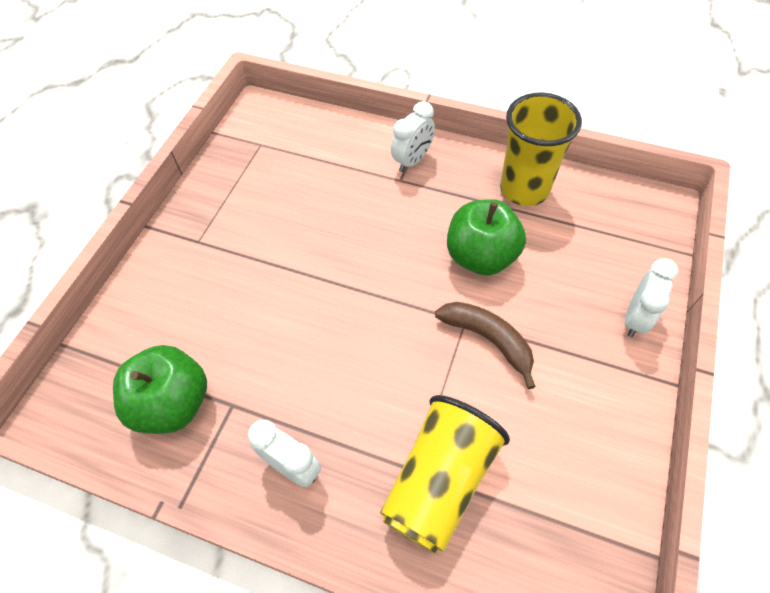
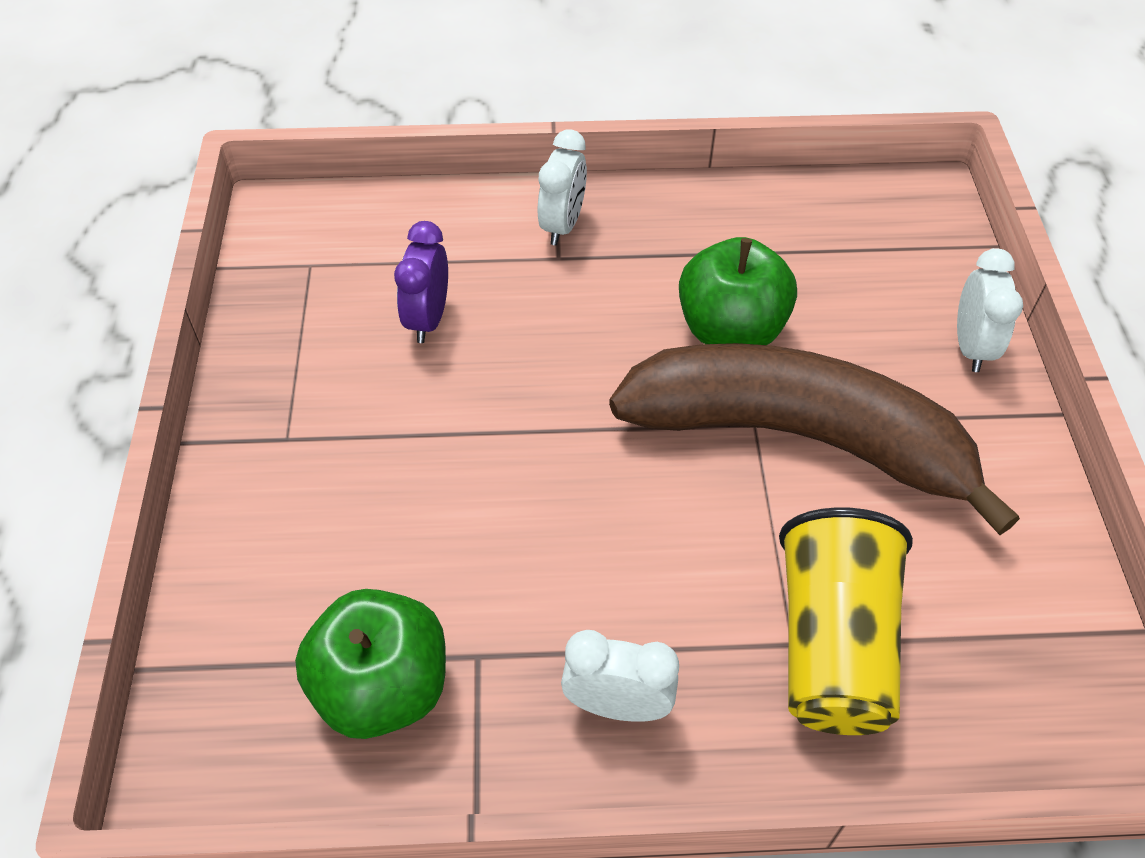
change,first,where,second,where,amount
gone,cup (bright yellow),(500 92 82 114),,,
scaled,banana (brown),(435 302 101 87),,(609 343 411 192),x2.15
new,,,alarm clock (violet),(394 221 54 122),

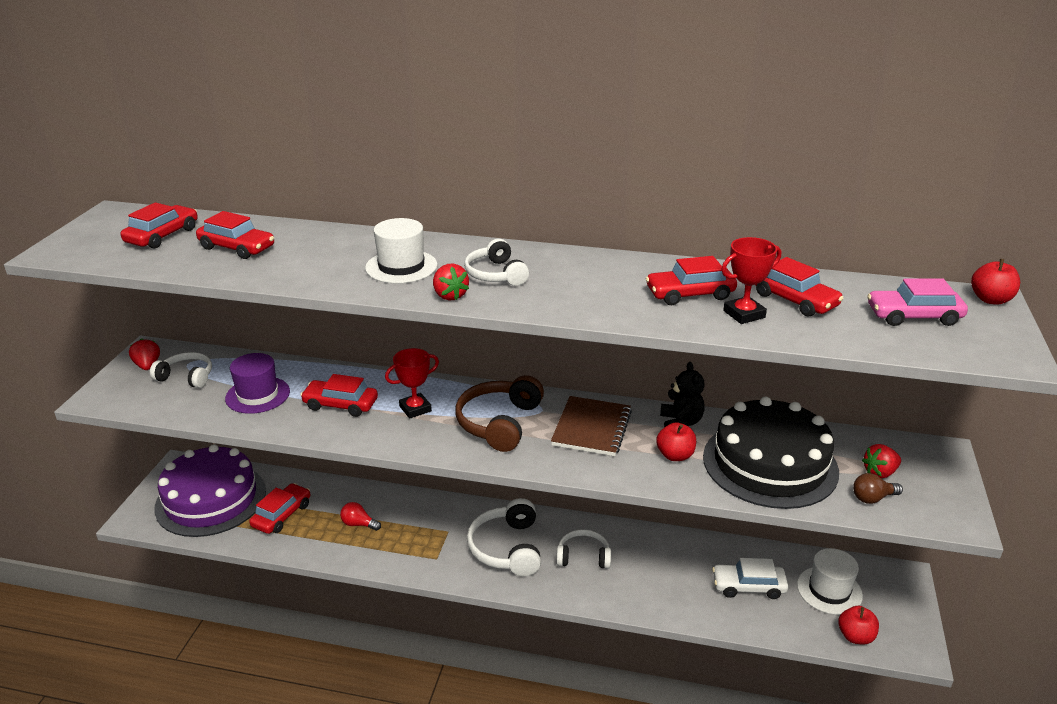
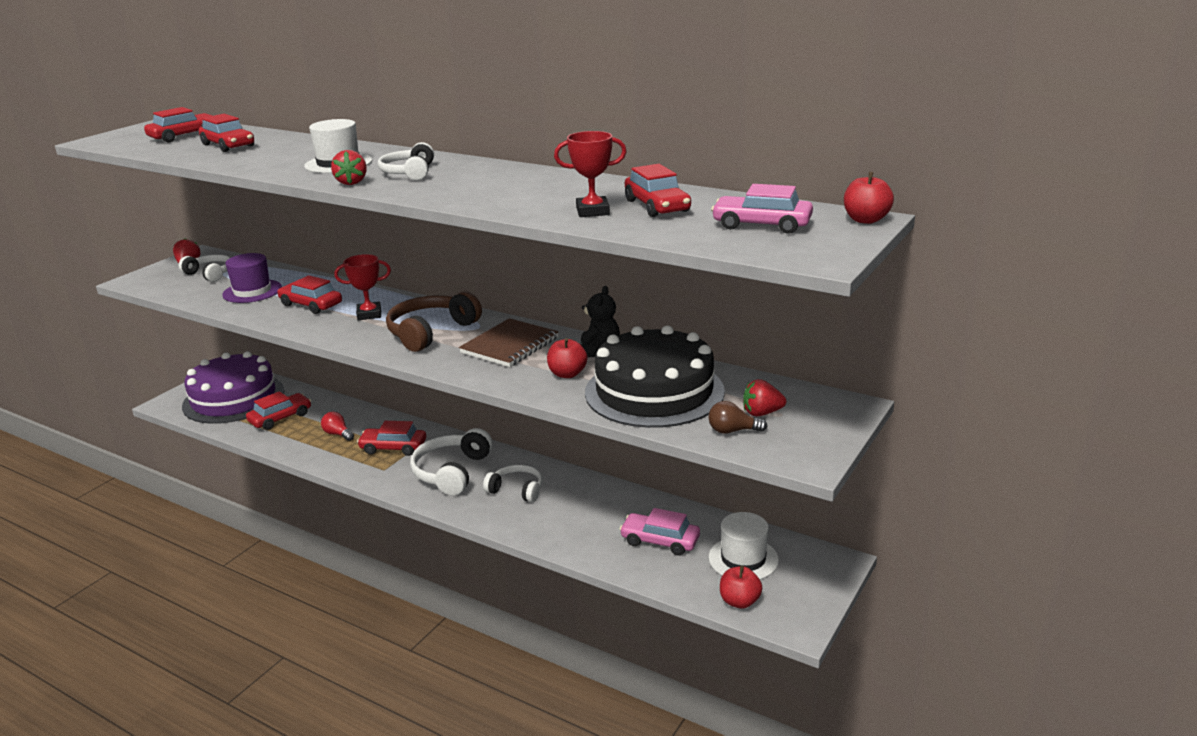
change,first,where,second,where,amount
shifted,car (scarlet),(646 256 91 49),,(357 421 69 35),
repainted,car (white),(712 558 76 41),car (pink),(620 508 80 48),

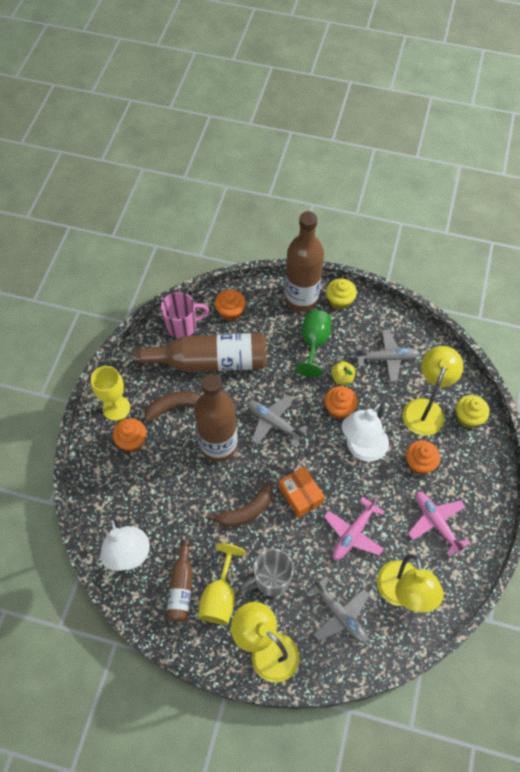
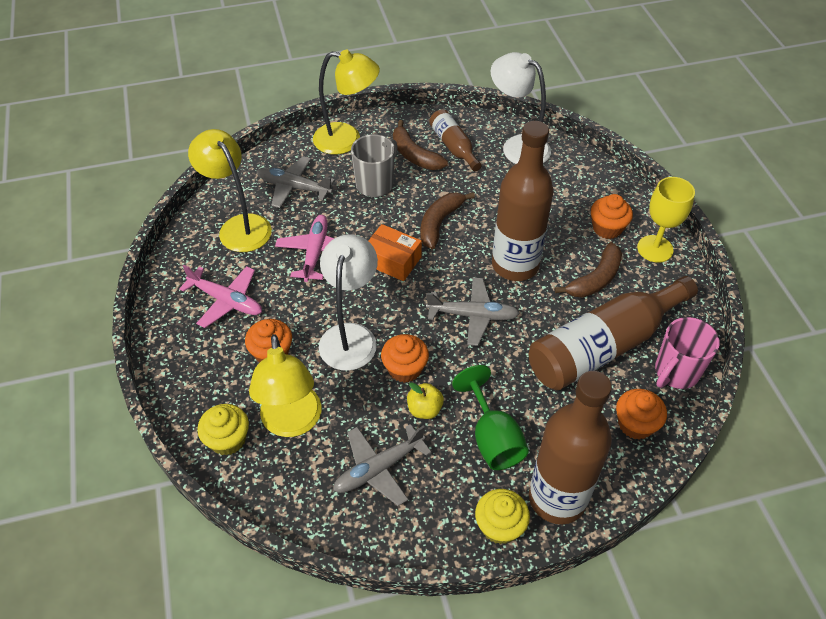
change,first,where,second,where,amount
swapped,wine glass (bright yellow),(198 543 47 82),banana (brown),(393 120 55 50),

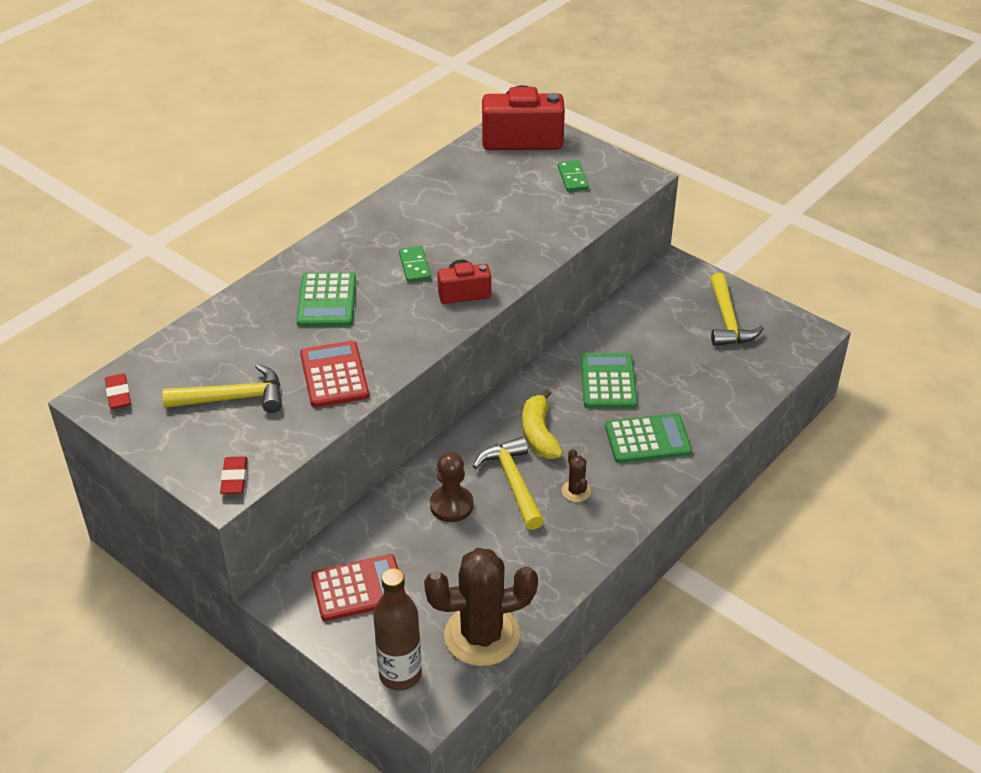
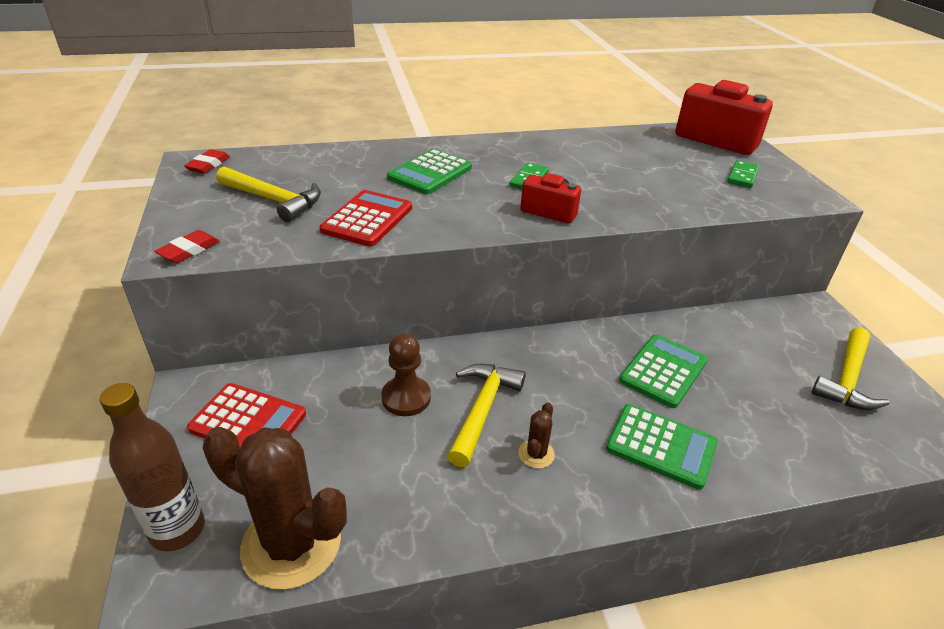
change,first,where,second,where,amount
gone,banana (bright yellow),(522 389 41 70),,,

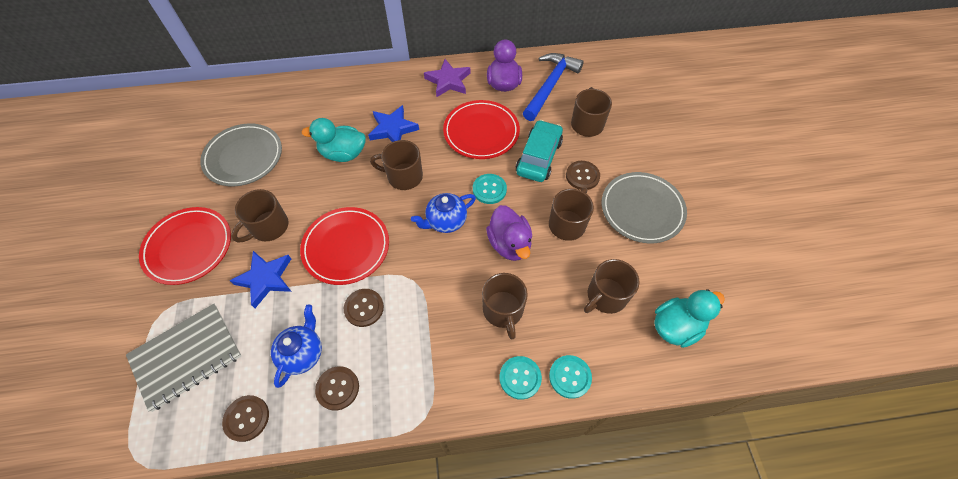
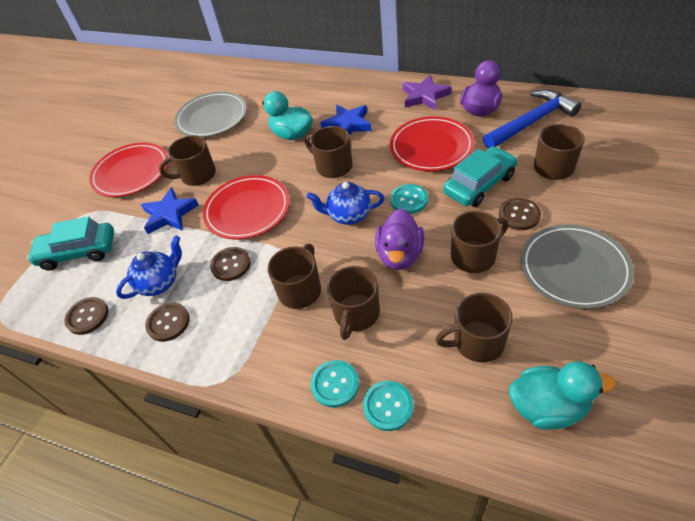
change,first,where,second,where,amount
swapped,notepad (grey),(126 304 115 108),car (teal),(27 216 87 54),
new,,,coffee mug (brown),(267 244 54 65),

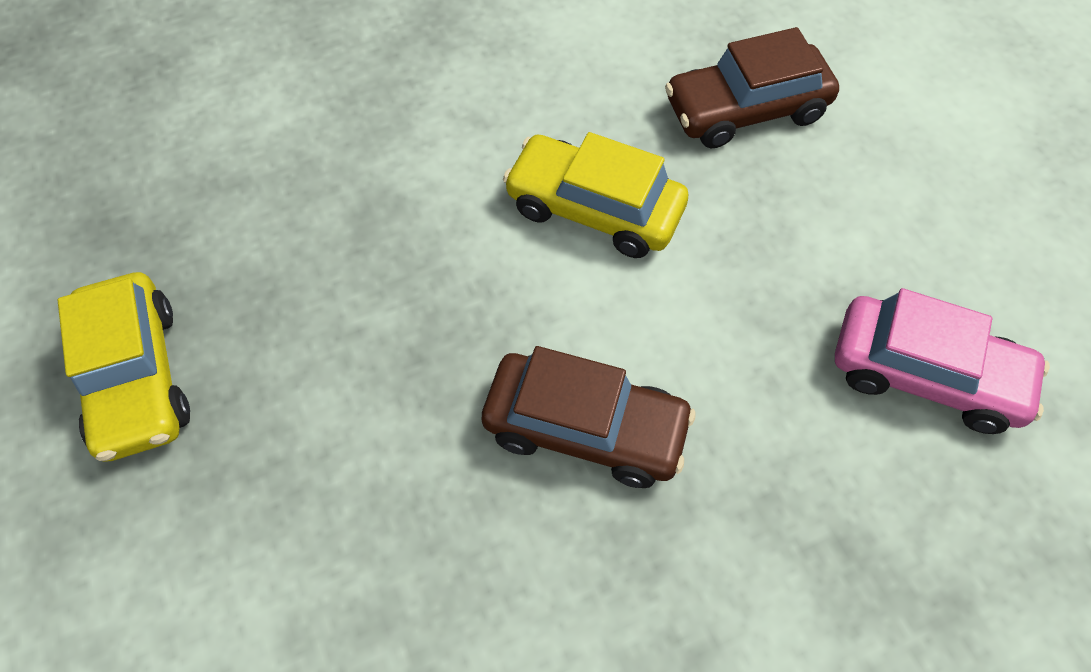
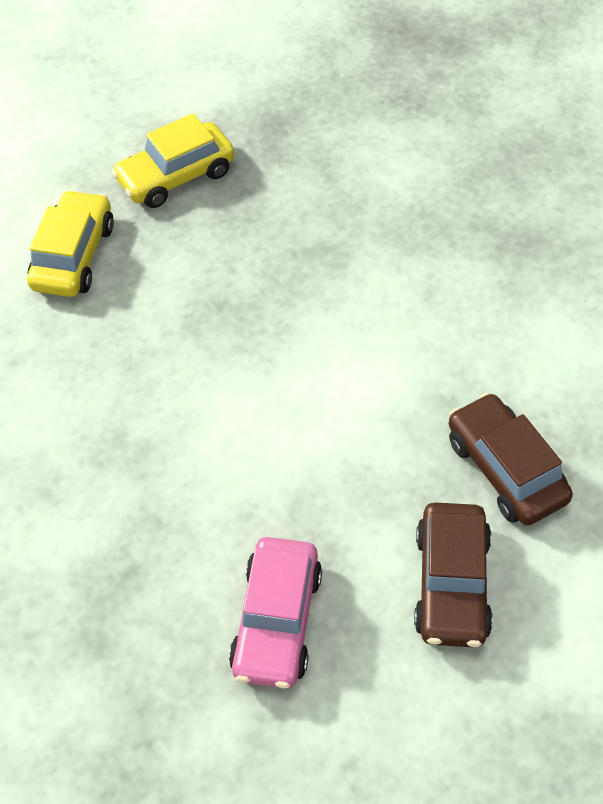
change,first,where,second,where,amount
shifted,car (bright yellow),(503 132 185 126),,(27 190 87 107),
shifted,car (brown),(482 346 214 142),,(414 502 79 146),

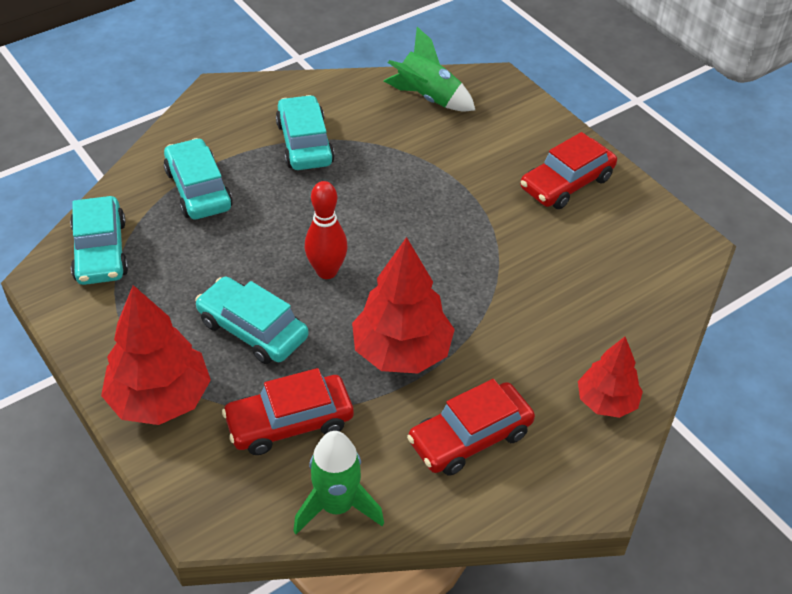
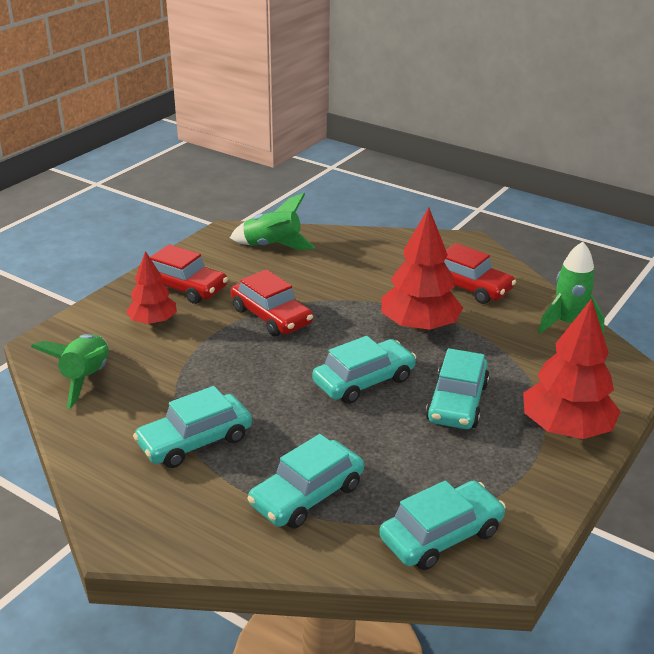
change,first,where,second,where,amount
swapped,tenpin (scarlet),(305 181 43 98),car (teal),(312 336 104 68),
shifted,toy tree (scarlet),(578 337 65 81),,(126 251 51 74),
shifted,car (scarlet),(222 368 132 87),,(231 269 82 67),
new,,,spaceship (leaf-green),(230 193 85 57),

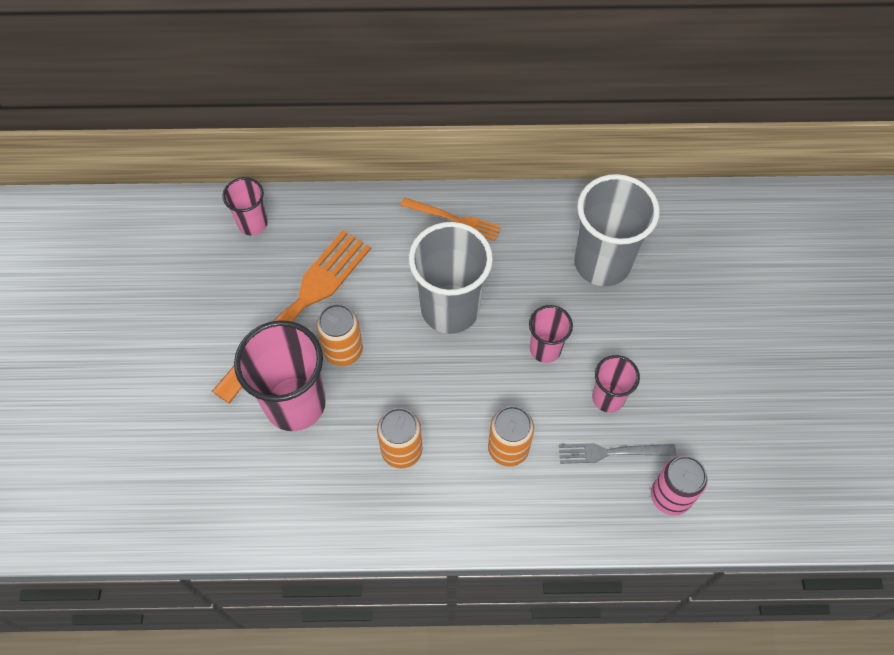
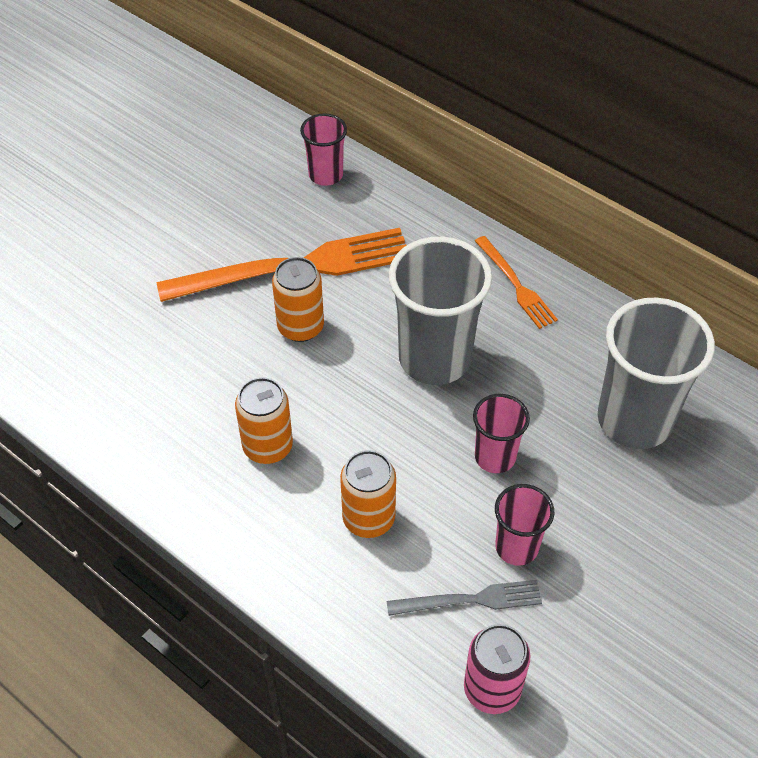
change,first,where,second,where,amount
gone,cup (pink),(234 320 92 111),,,
rotated,fork (grey),(559 443 117 21),,(387 580 155 36),135 degrees clockwise

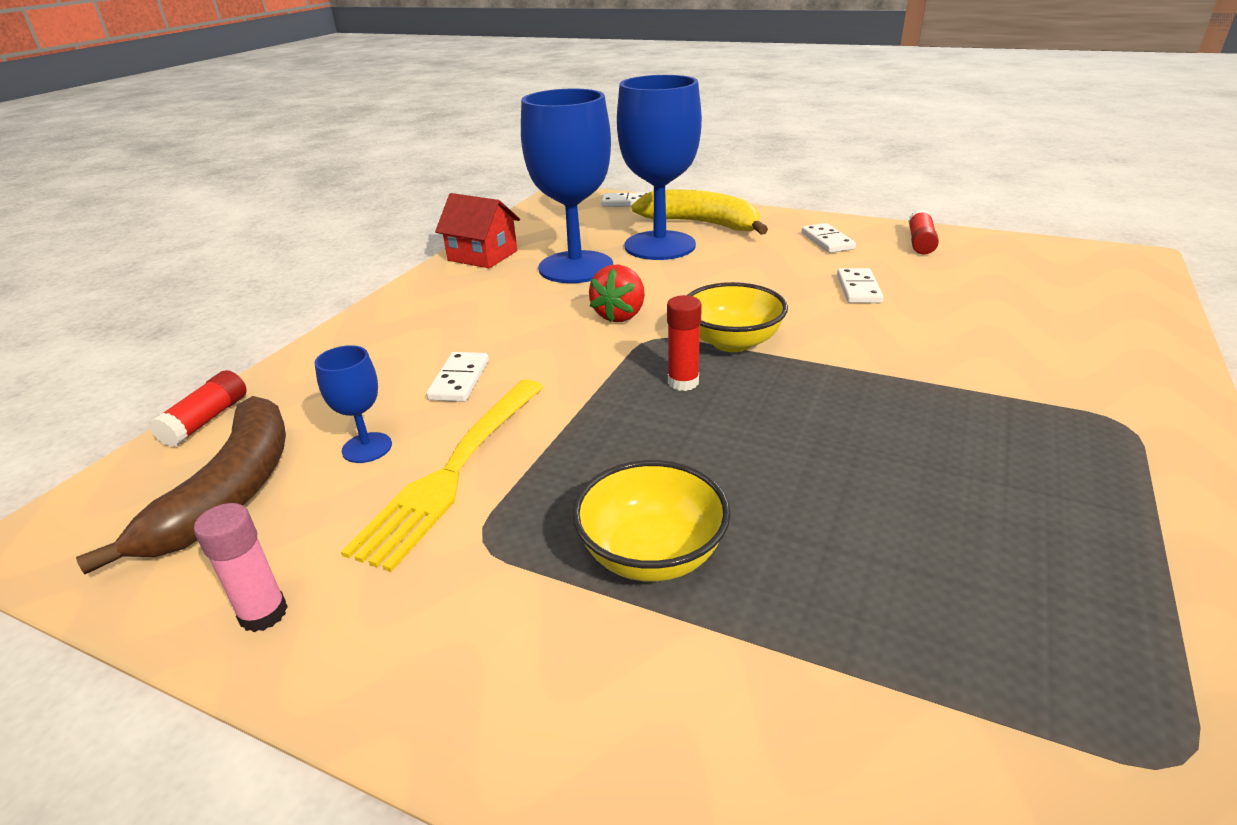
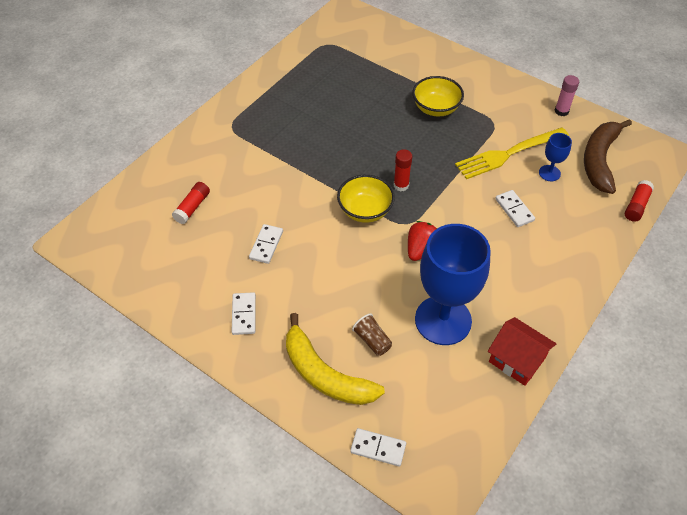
change,first,where,second,where,amount
swapped,wine glass (blue),(617 75 85 185),cup (brown),(352 314 40 42),
shifted,stick of glue (scarlet),(908 209 31 46),,(172 182 38 42),
rotated,domino piece (white),(426 352 63 50),,(495 190 40 37),45 degrees counterclockwise
rotated,fork (bright yellow),(341 380 202 192),,(455 128 114 51),150 degrees counterclockwise

